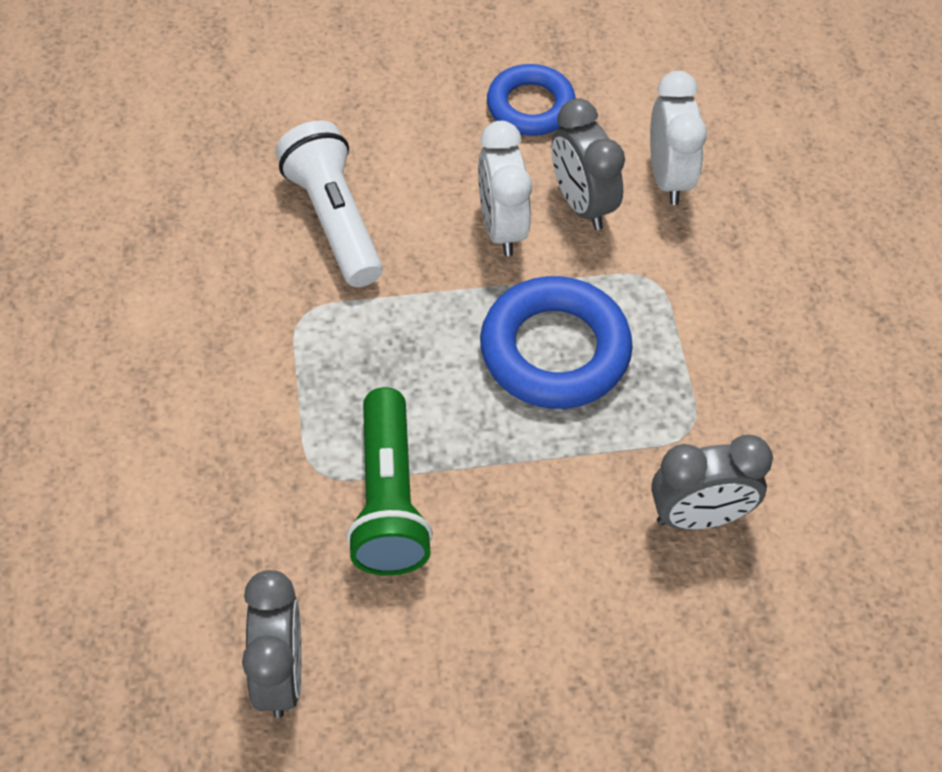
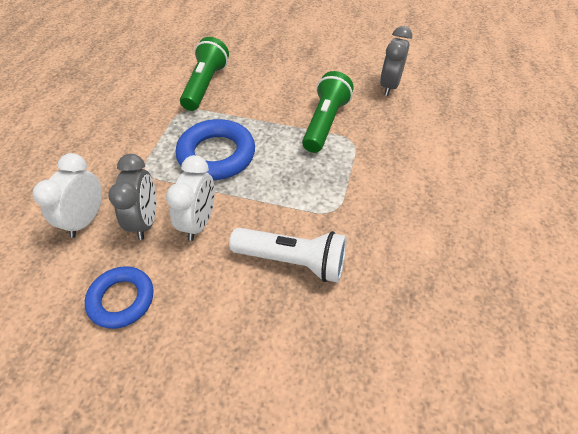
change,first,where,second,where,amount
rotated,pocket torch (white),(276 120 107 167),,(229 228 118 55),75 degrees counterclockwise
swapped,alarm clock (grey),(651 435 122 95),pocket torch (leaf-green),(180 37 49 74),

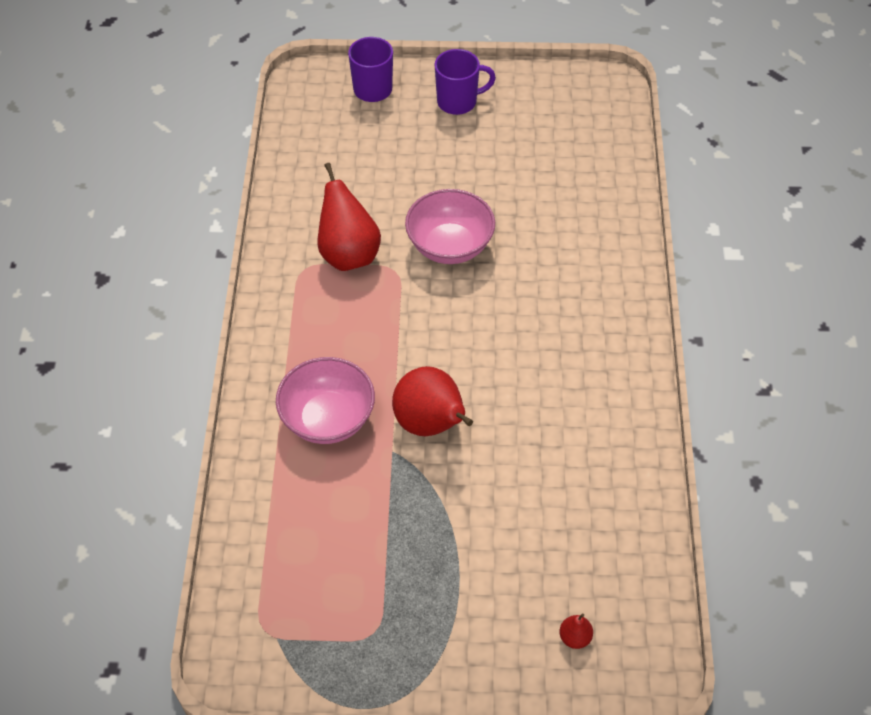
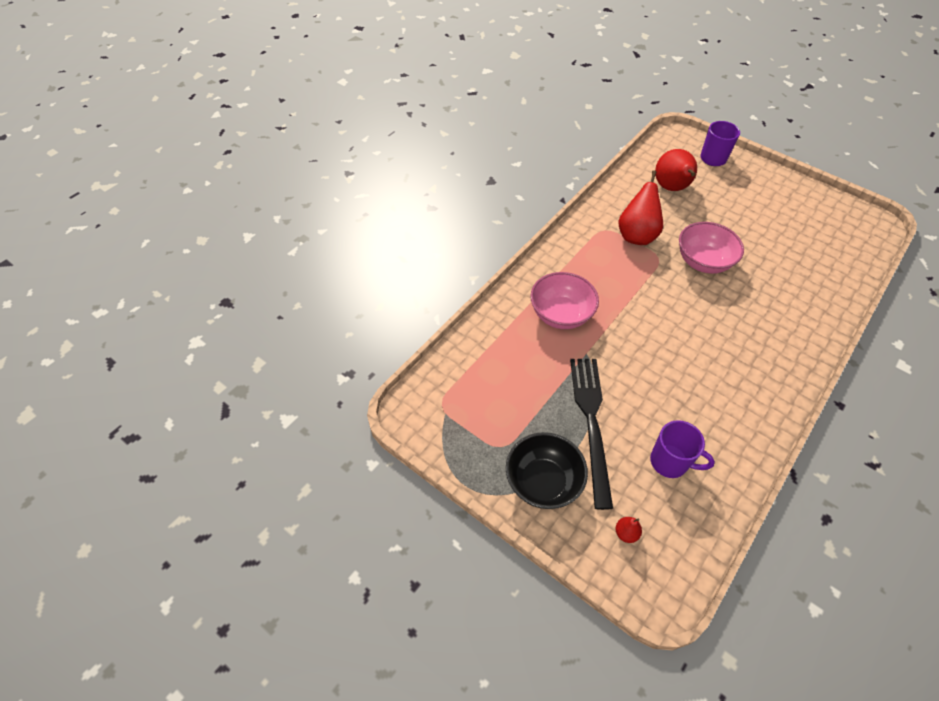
change,first,where,second,where,amount
shifted,coffee mug (violet),(434 49 62 66),,(650 420 65 58),
shifted,pear fruit (scarlet),(392 366 81 70),,(655 149 42 42),
new,,,fork (ebony),(570 359 43 151),
new,,,serving bowl (ebony),(506 432 82 77),

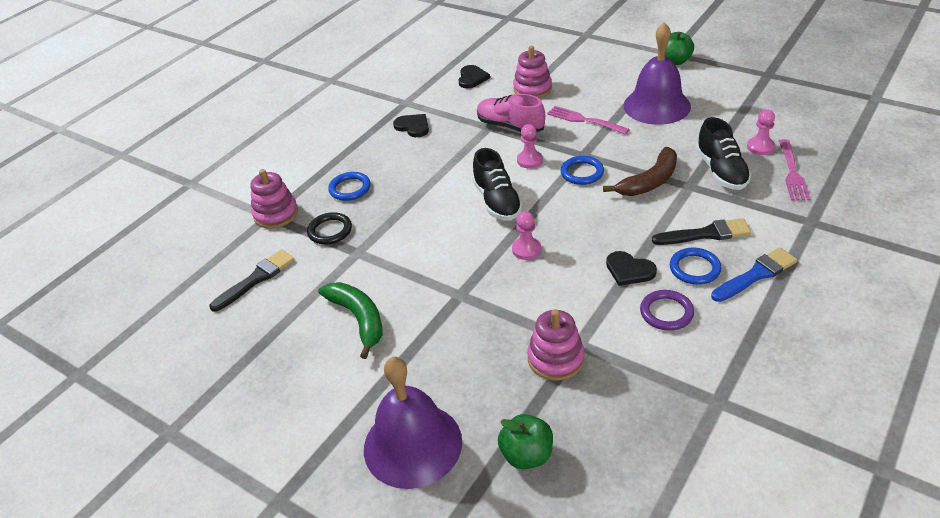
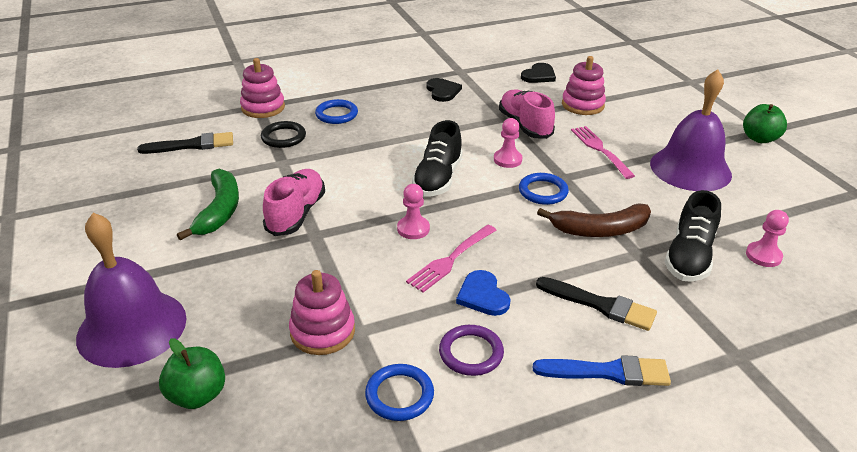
change,first,where,second,where,amount
shifted,fork (pink),(779 139 31 61),,(406 225 91 68),
shifted,torus (blue),(670 248 51 37),,(365 364 69 57),
repainted,heart shape (ebony),(606 251 51 35),heart shape (blue),(456 270 55 46),
new,,,shoe (pink),(263 169 62 67),

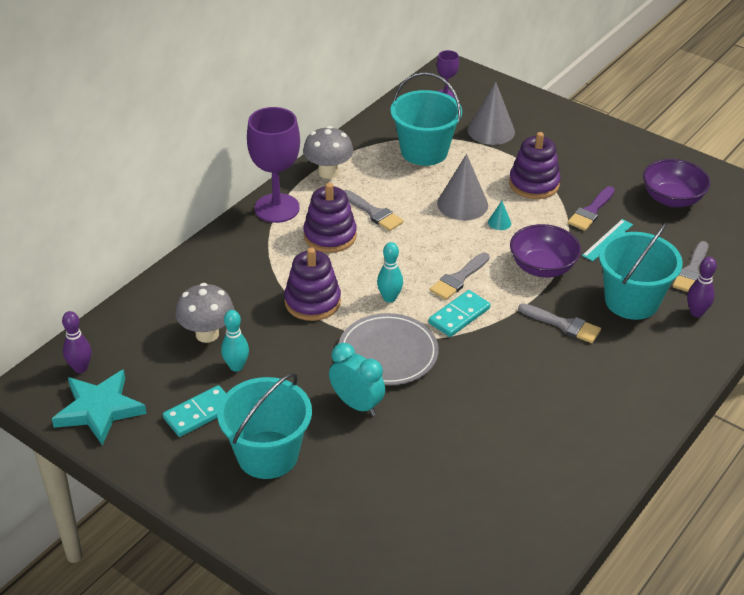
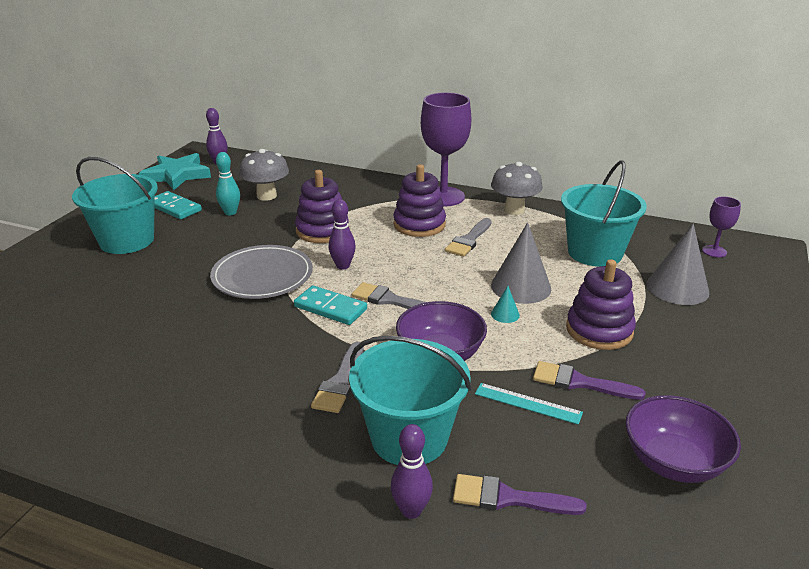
change,first,where,second,where,amount
repainted,paintbrush (grey),(673 241 35 51),paintbrush (violet),(453 474 134 41),
repainted,tenpin (teal),(377 242 26 61),tenpin (violet),(329 199 27 71),
gone,alarm clock (teal),(329 343 56 73),,,

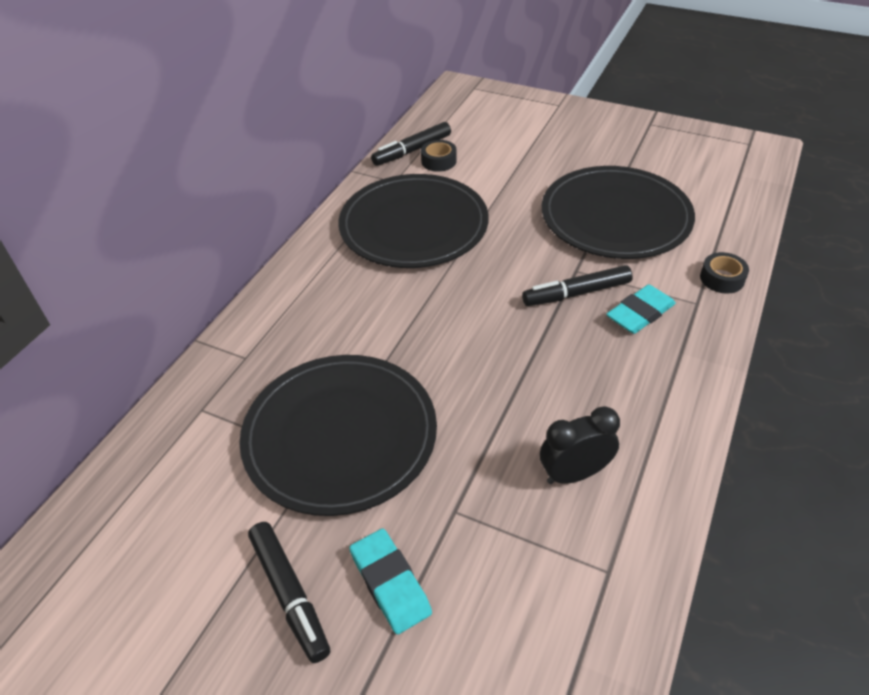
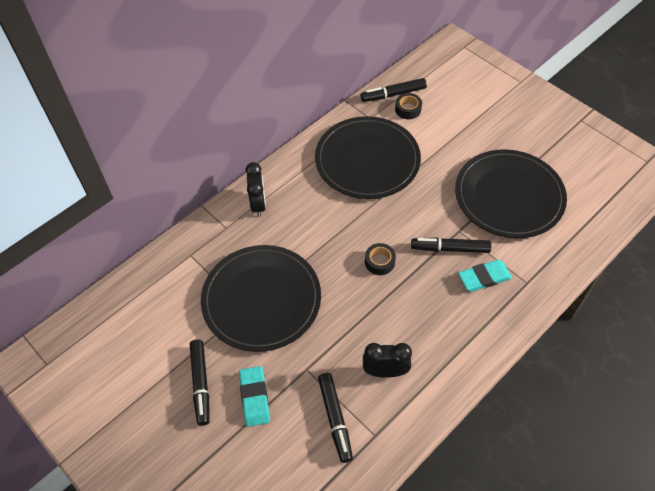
change,first,where,second,where,amount
shifted,sticky tape (ebony),(700 252 49 41),,(365 243 31 32),
new,,,alarm clock (ebony),(245 162 21 55),
new,,,felt pen (ebony),(318 373 35 90),

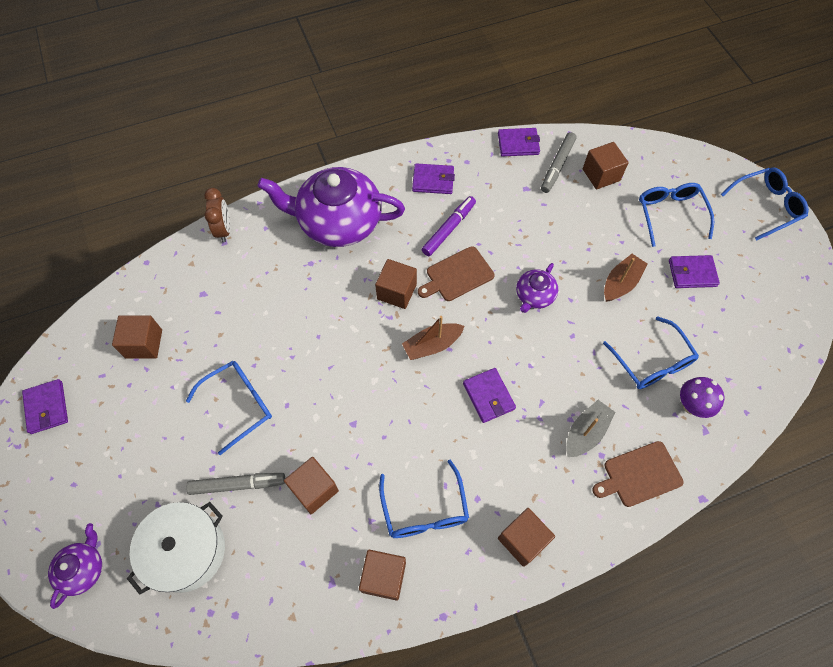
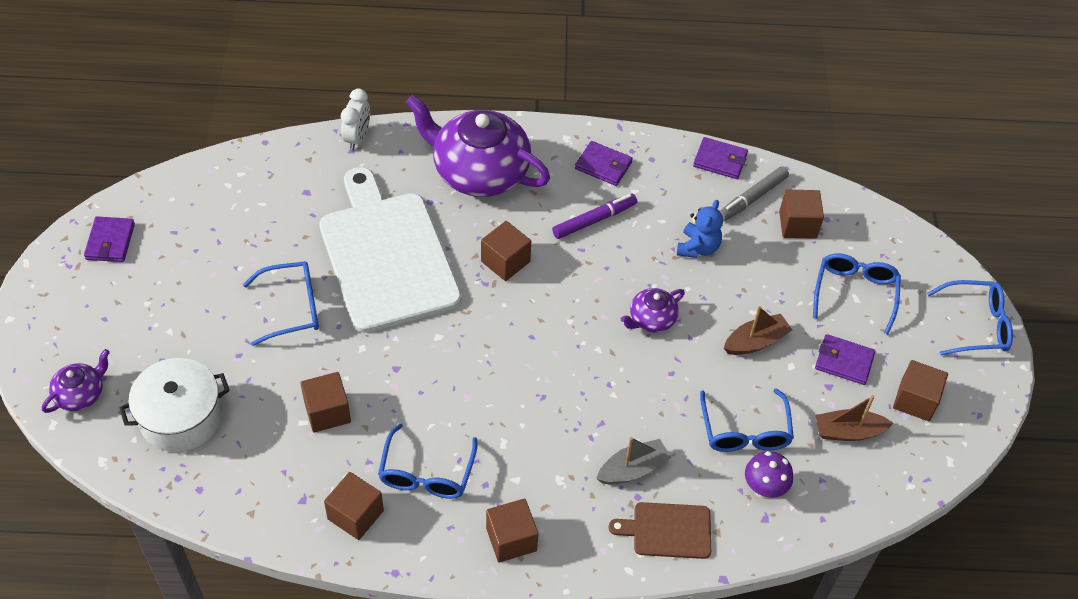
change,first,where,second,where,amount
repainted,alarm clock (brown),(204 188 26 54),alarm clock (white),(341 89 29 61),
gone,chopping board (brown),(418 246 76 55),,,
shifted,block (brown),(112 315 50 44),,(893 360 55 61),
shifted,boat (brown),(402 316 63 44),,(815 395 78 46),
gone,wallet (violet),(463 368 53 55),,,
gone,felt pen (grey),(186 473 99 22),,,
new,,,chopping board (white),(319 167 142 166),
new,,,stuffed bear (blue),(677 200 46 58),

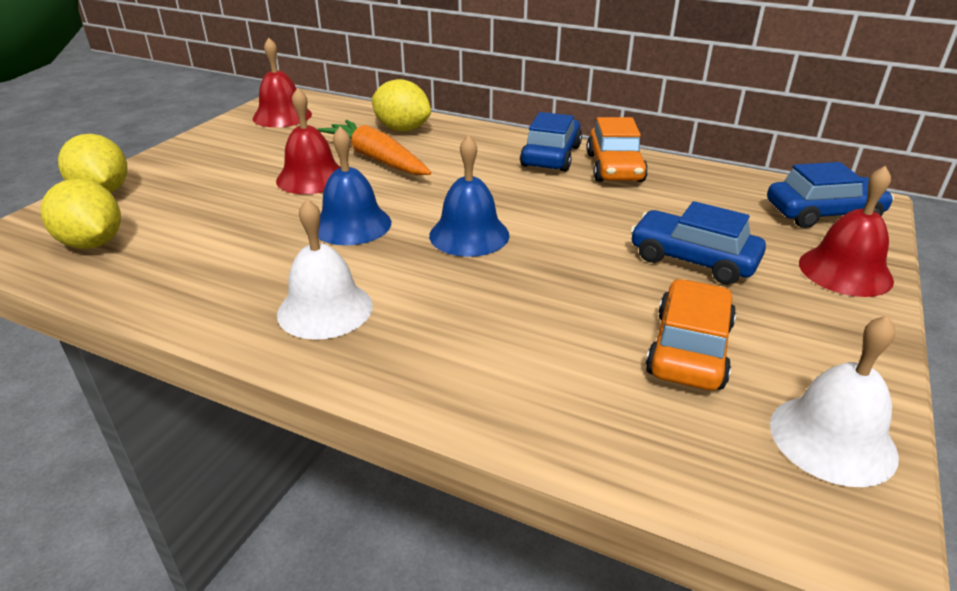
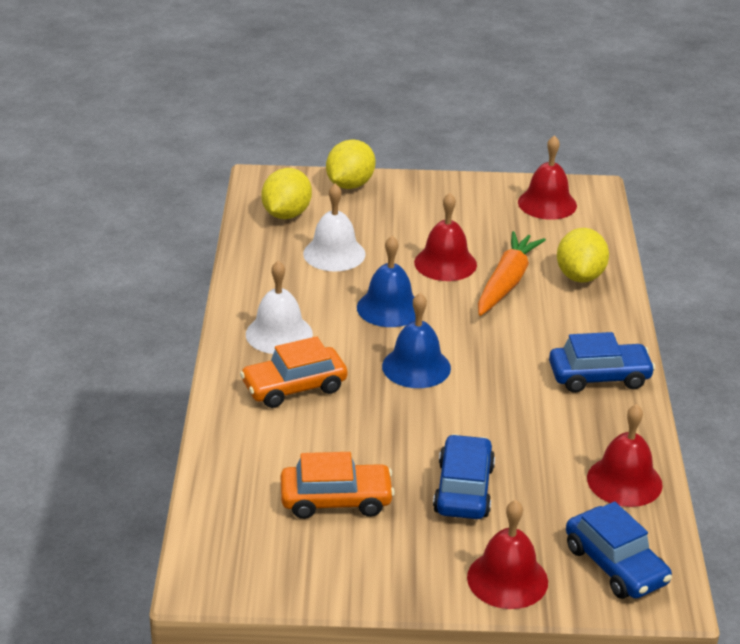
change,first,where,second,where,amount
shifted,car (bright orange),(586 117 62 65),,(240 336 107 72),
shifted,bell (white),(770 315 129 172),,(303 183 63 88),
new,,,bell (scarlet),(587 404 76 103),

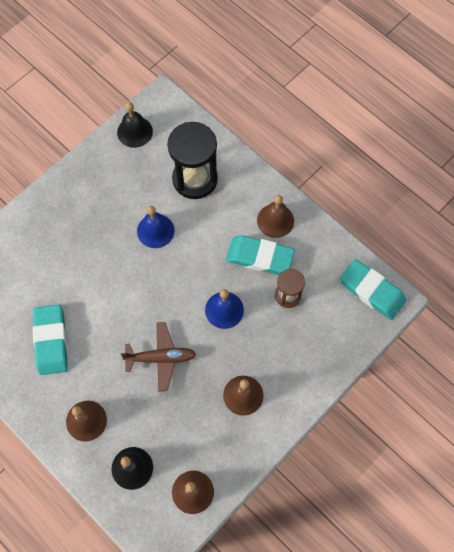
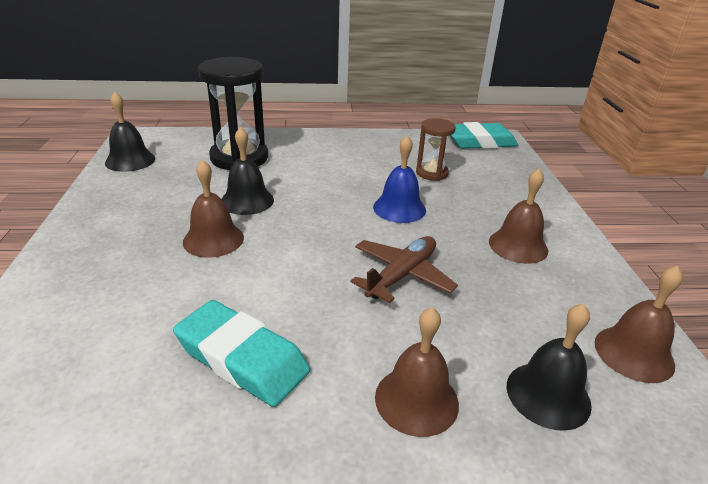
change,first,where,second,where,amount
shifted,bell (brown),(257 195 37 43),,(183 159 61 99),
repainted,bell (blue),(137 206 37 42),bell (ebony),(222 127 52 88),
gone,gum eraser (teal),(226 235 69 40),,,

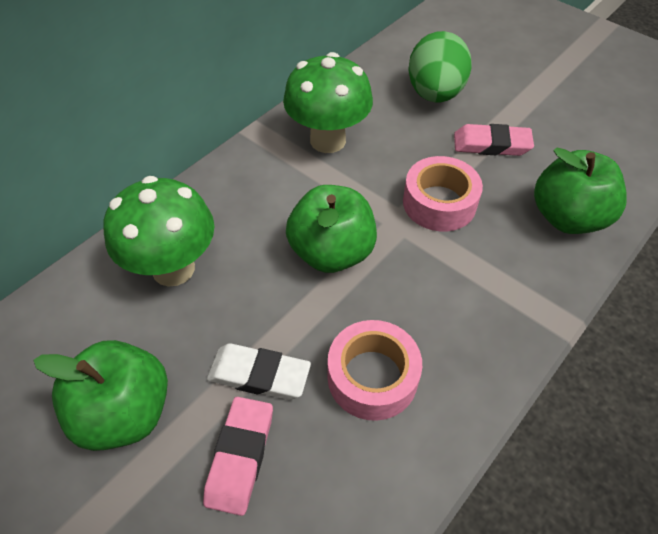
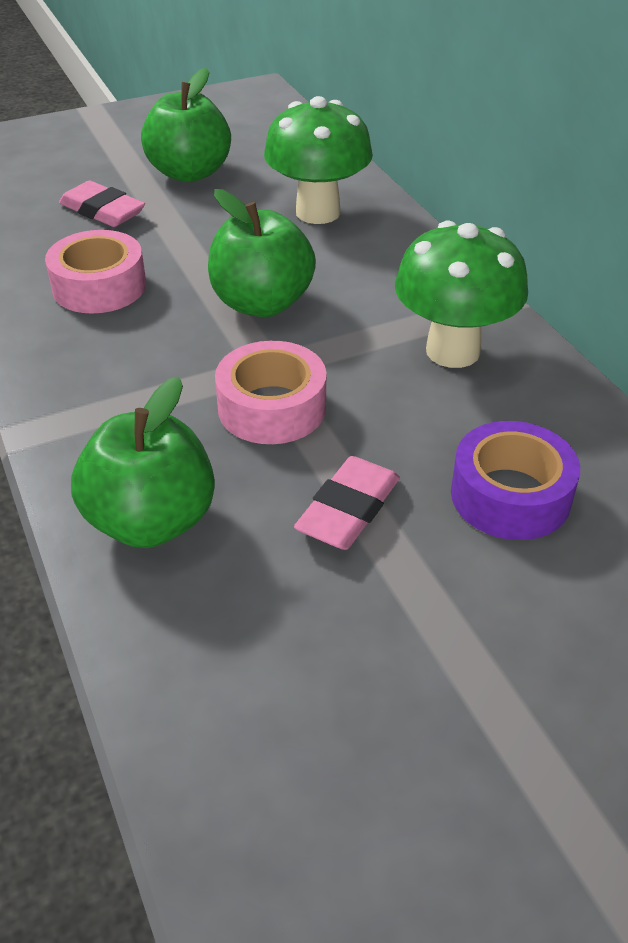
change,first,where,second,where,amount
swapped,egg shape (leaf-green),(408 31 64 71),sticky tape (violet),(451 421 129 119),
gone,gum eraser (white),(207 343 104 57),,,

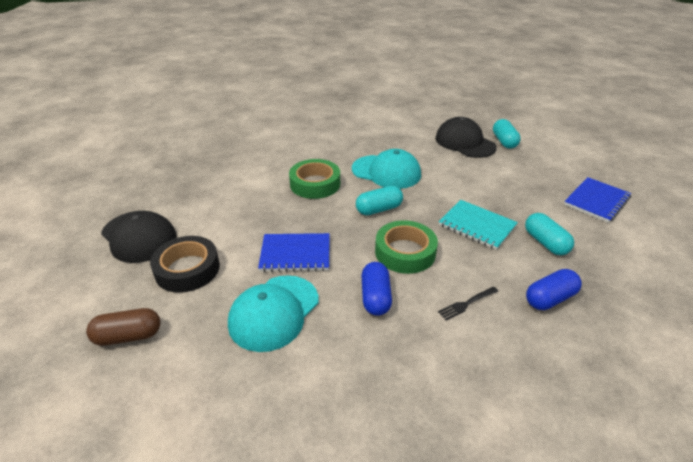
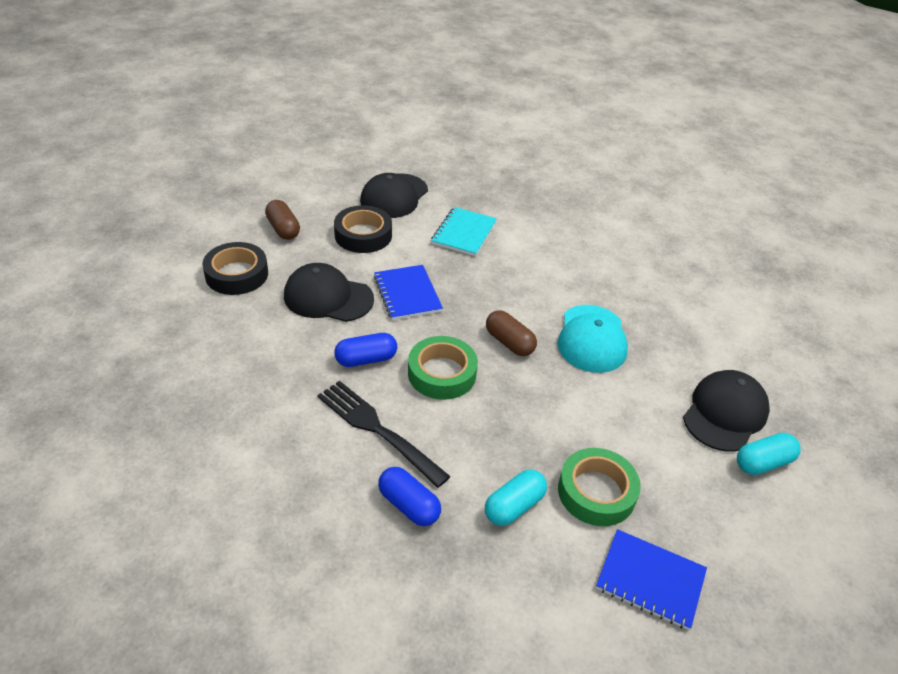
change,first,where,second,where,amount
shifted,sticky tape (leaf-green),(289 159 51 40),,(558 448 83 78),
repainted,pill shape (teal),(356 186 47 29),pill shape (brown),(486 310 51 46),
shifted,notepad (teal),(439 200 79 50),,(431 207 66 49),
repainted,cap (teal),(228 275 91 77),cap (ebony),(284 263 90 59),
scaled,fork (ebony),(438 287 60 34),,(317 381 134 107),x2.17
new,,,sticky tape (ebony),(202 242 66 53),

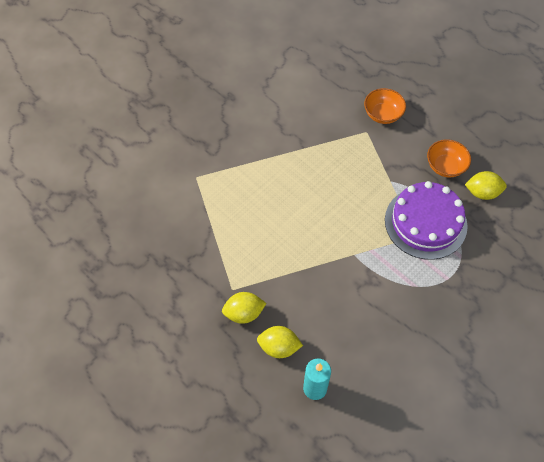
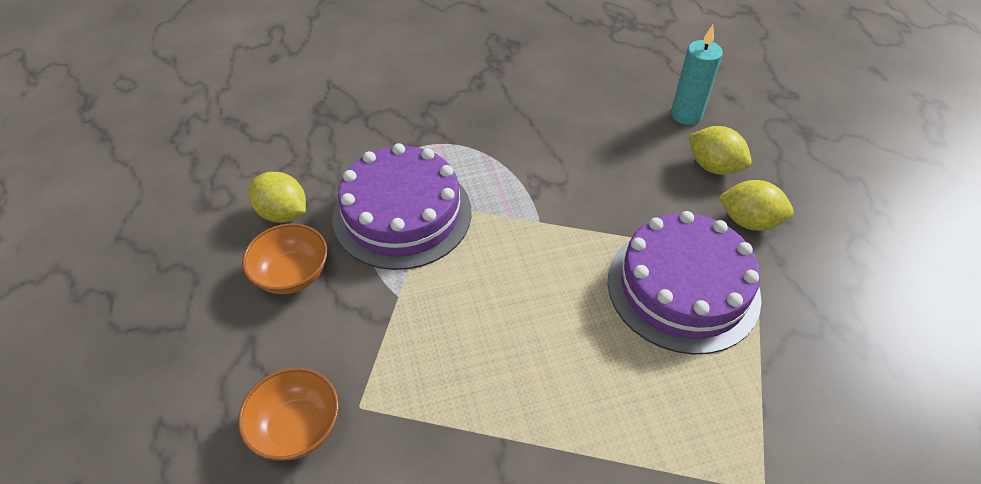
change,first,where,second,where,amount
new,,,layer cake (violet),(608 211 154 143),

